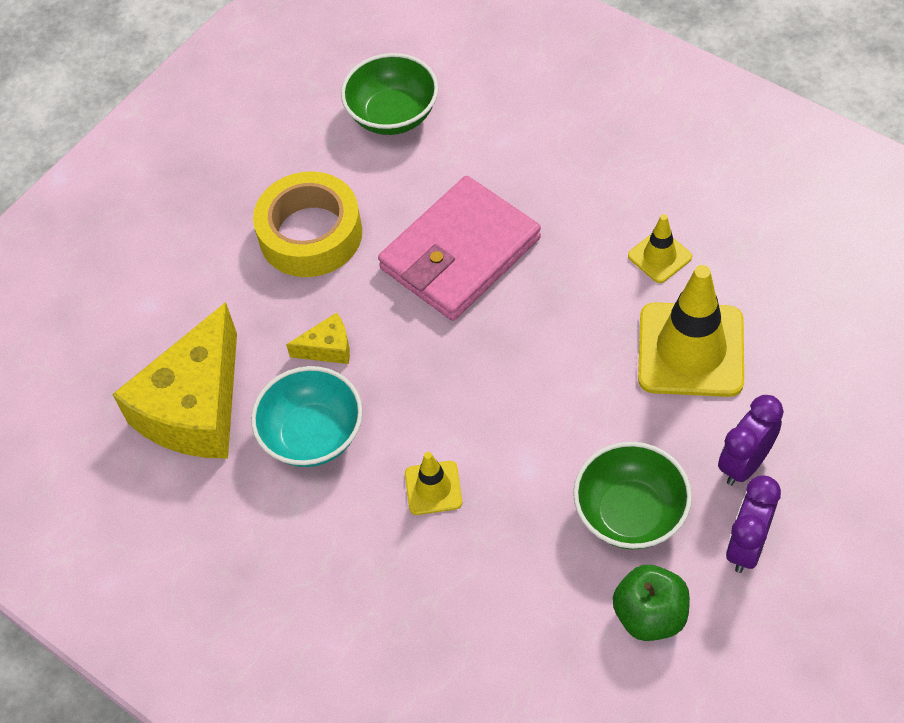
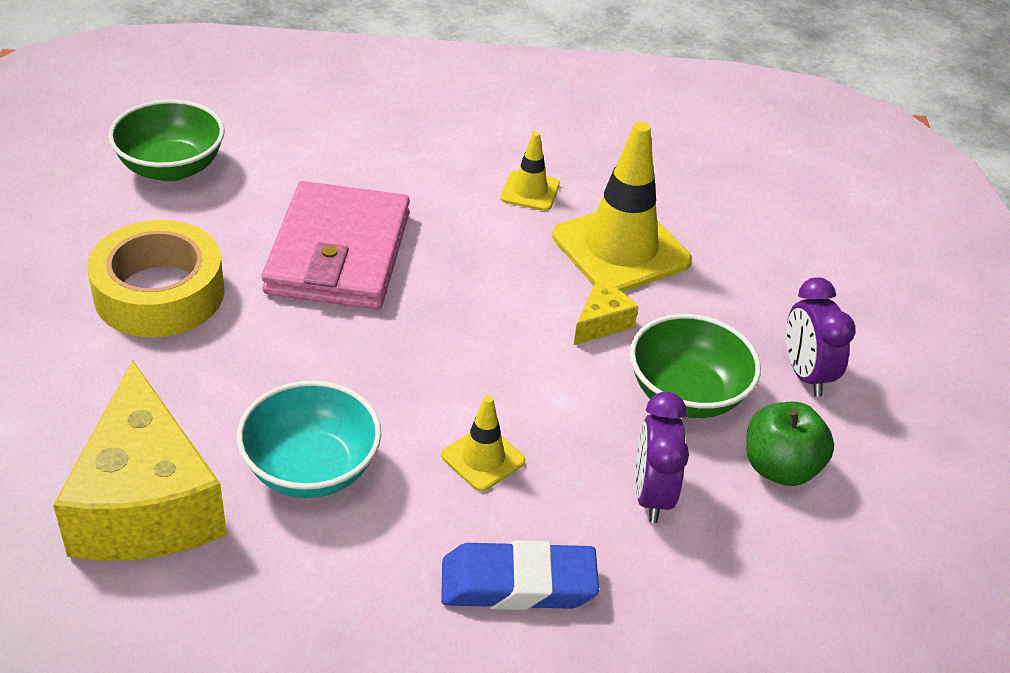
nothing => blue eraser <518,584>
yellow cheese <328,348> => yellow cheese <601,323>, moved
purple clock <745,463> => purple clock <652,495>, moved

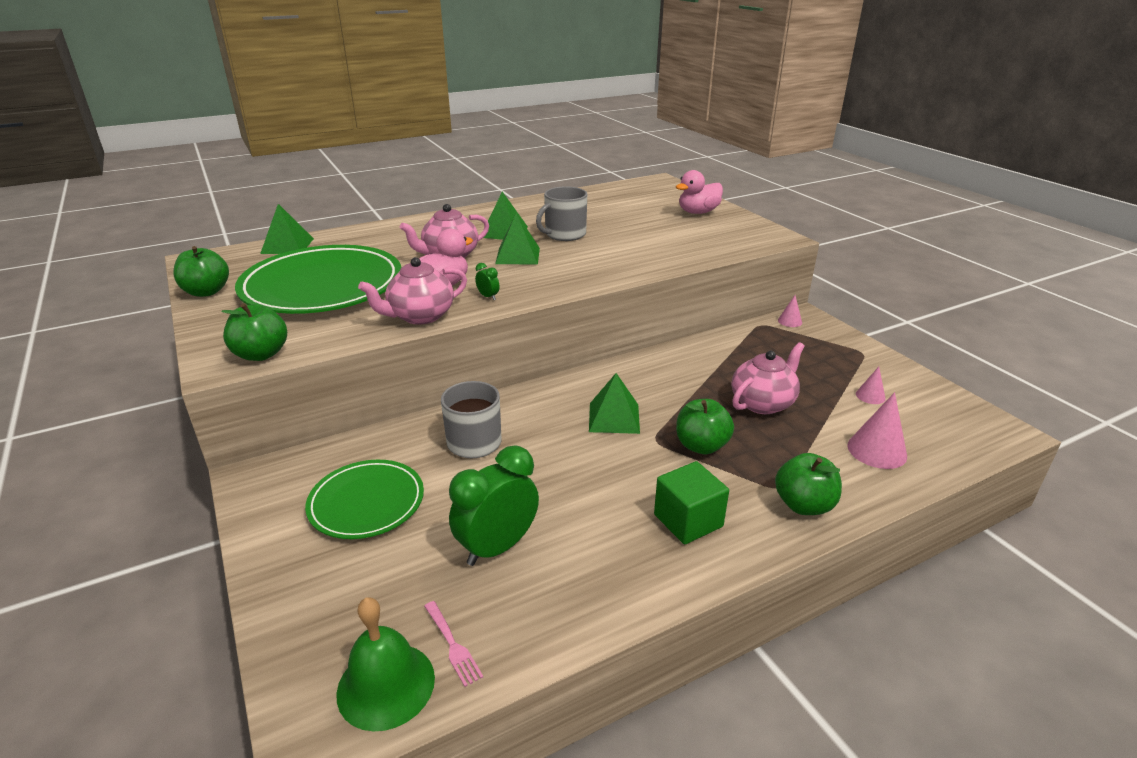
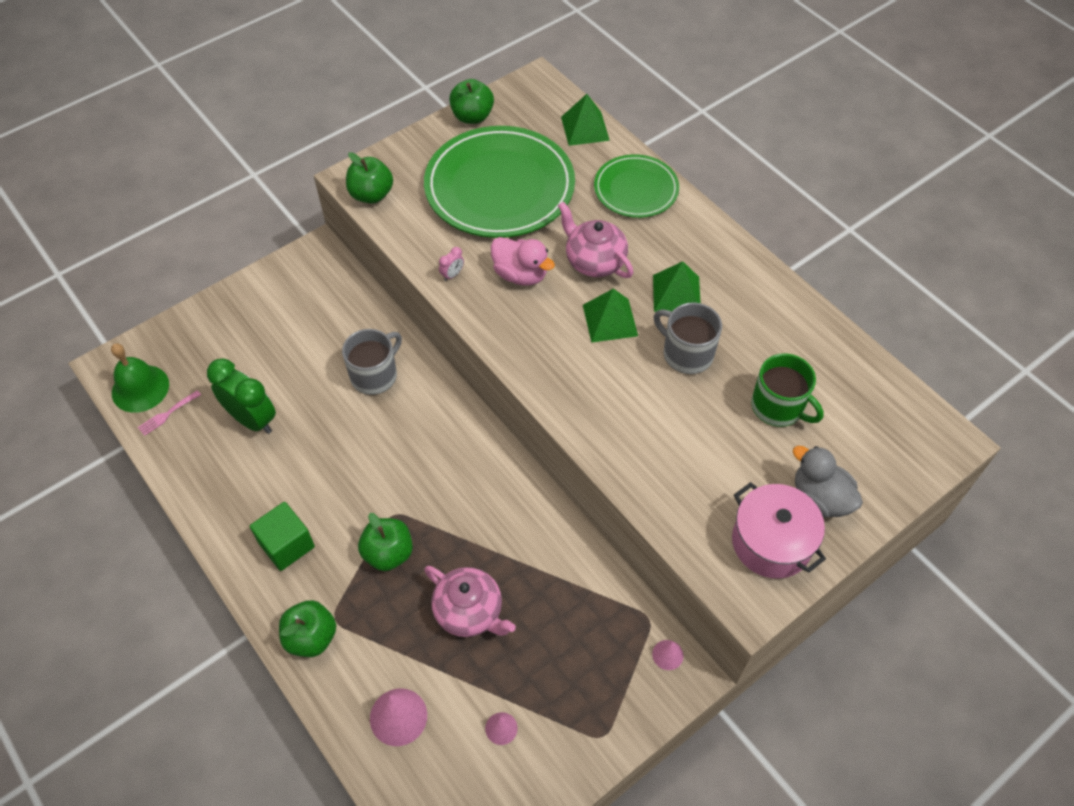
green clock <488,297> => nothing
green pyramid <614,417> => nothing
nothing => pink pot <771,542>
nothing => green mug <778,407>
green plate <366,502> => green plate <636,189>, moved
pink teapot <420,316> => pink clock <452,275>
pink duck <698,212> => grey duck <820,498>

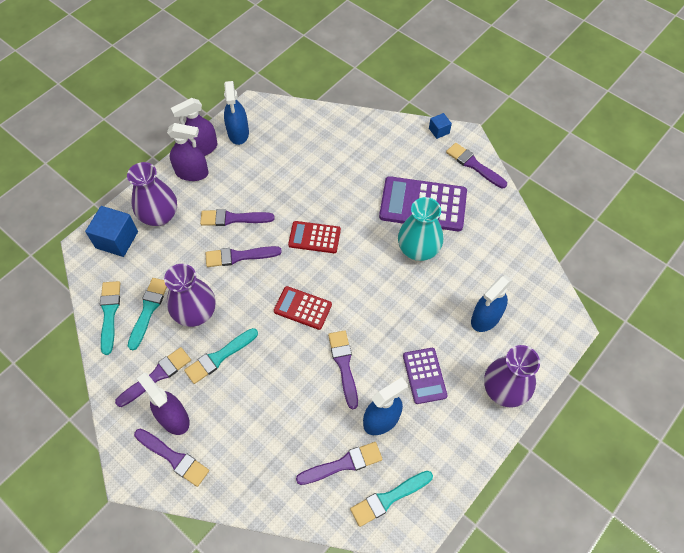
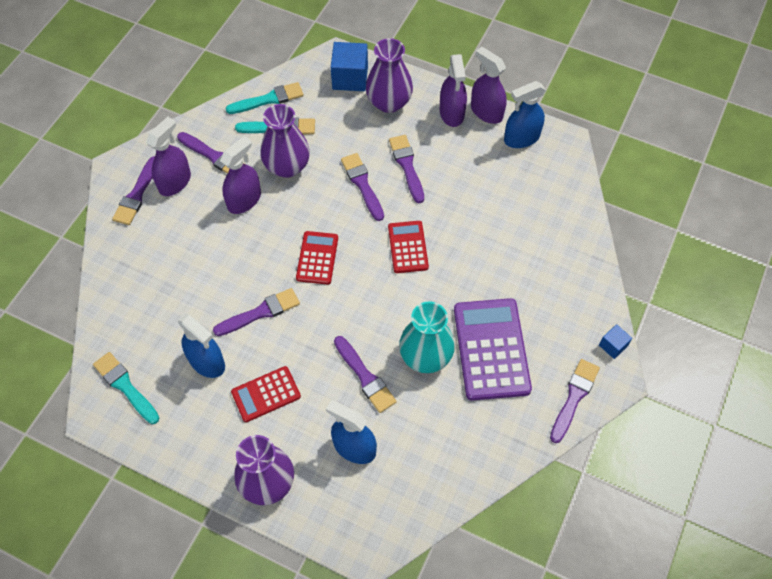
purple brush <343,464> => purple brush <365,377>, moved
turquoise brush <219,357> => purple spray bottle <244,200>
purple calculator <424,375> => red calculator <266,394>

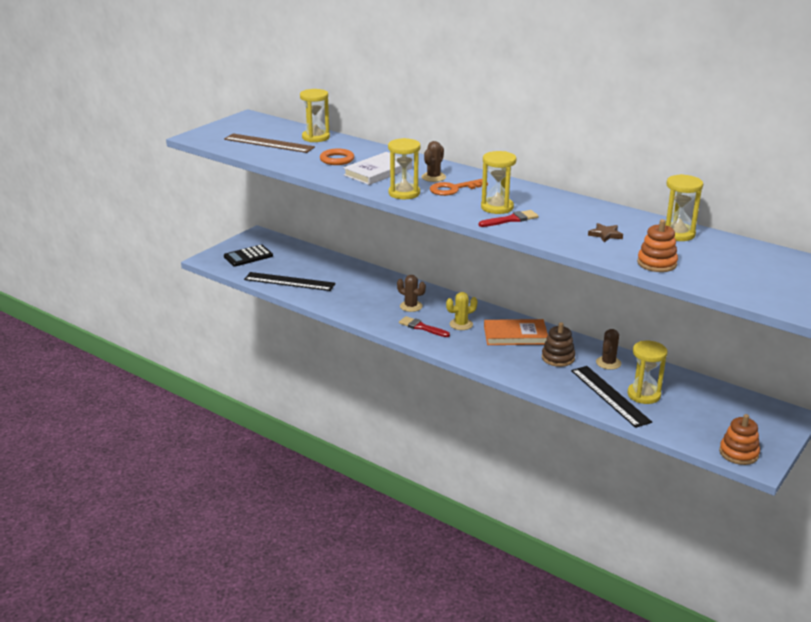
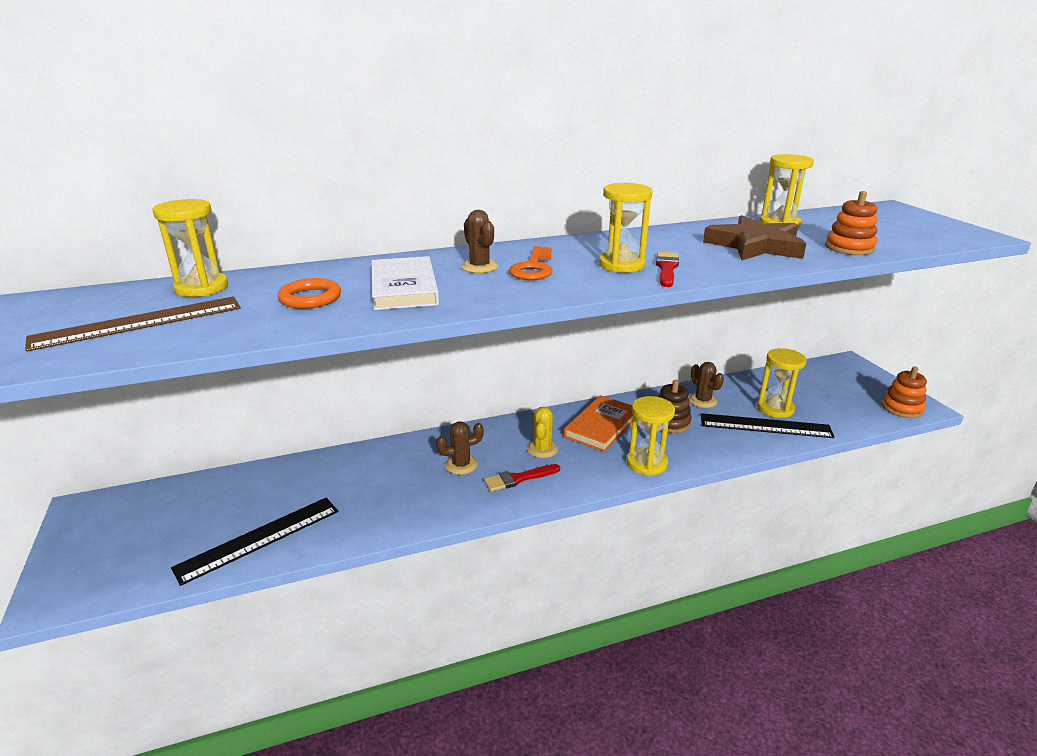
black calculator <248,256> => nothing
yellow hourglass <404,193> => yellow hourglass <646,463>, moved
brown star <605,235> => brown star <755,245>, x2.31

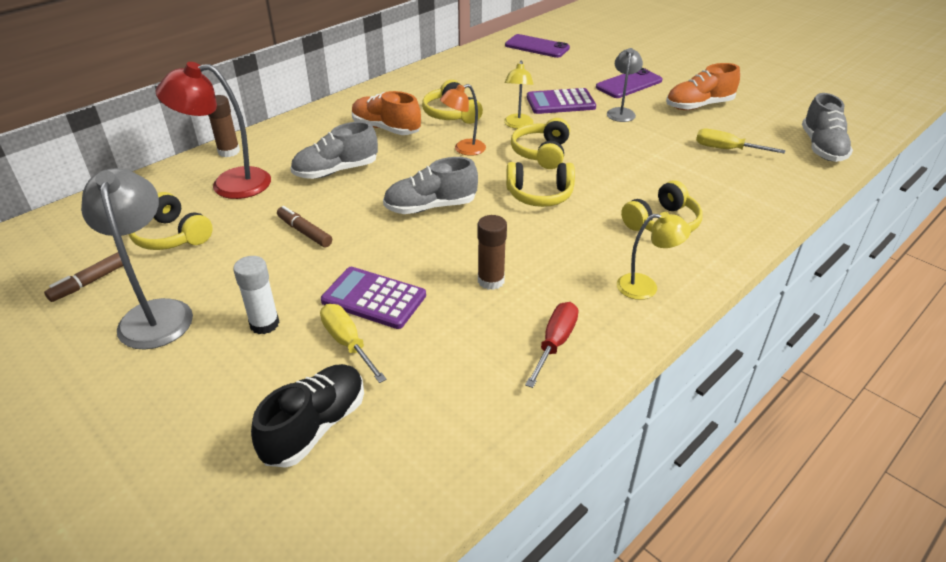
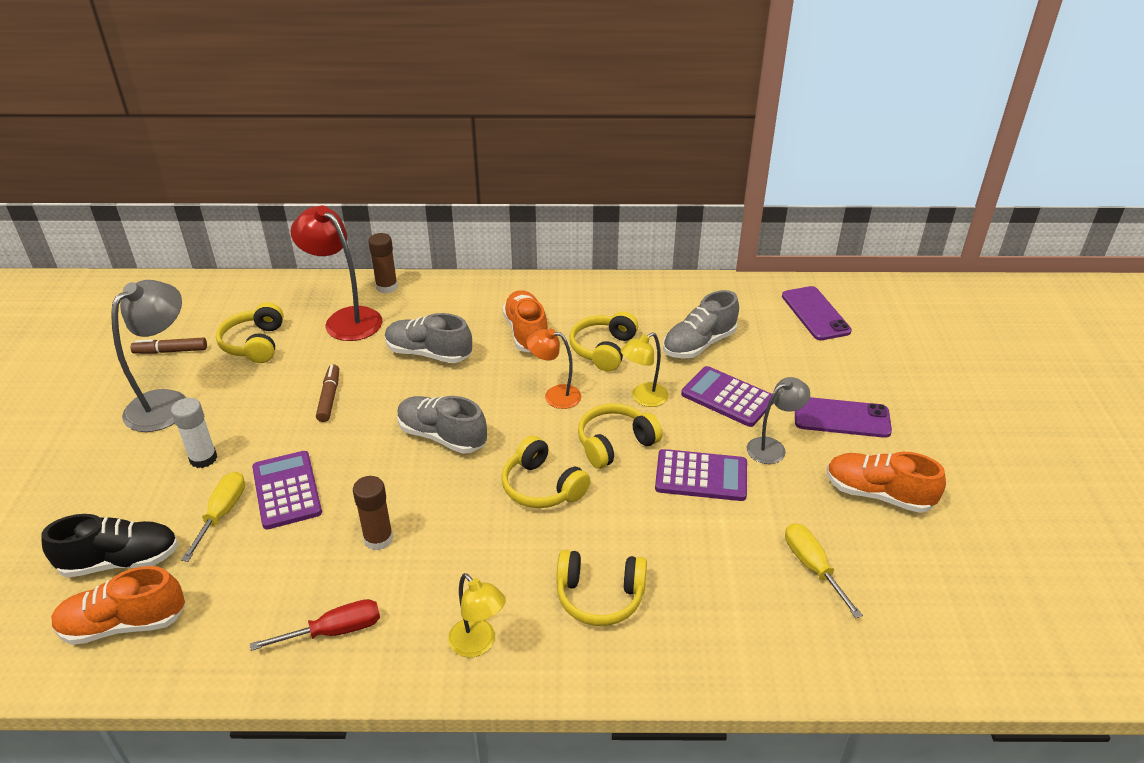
nothing => orange shoe <124,624>
nothing => purple calculator <701,476>
grey shoe <822,148> => grey shoe <699,344>, moved

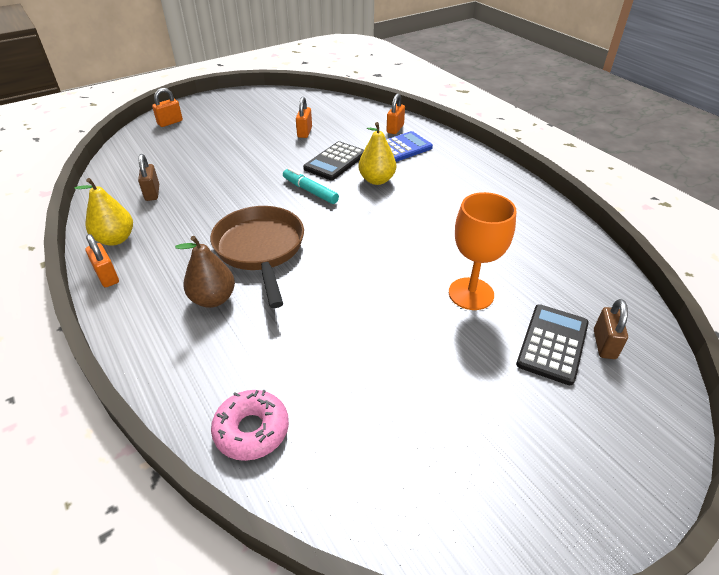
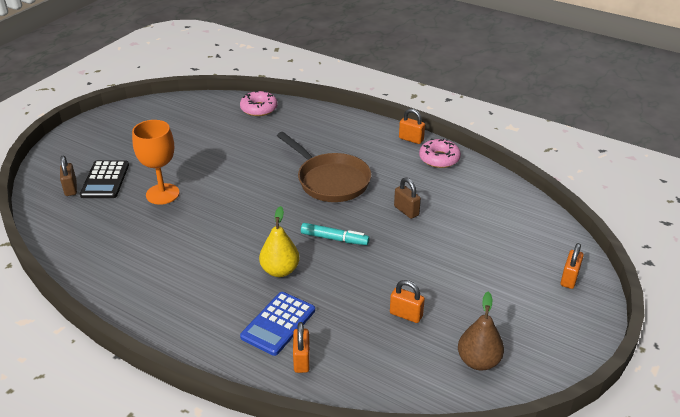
black calculator <335,161> => nothing
brown padlock <152,193> => brown padlock <406,211>, moved
brown pear <213,299> => brown pear <478,361>, moved
yellow pear <115,239> => pink donut <439,158>
orange padlock <304,132> => orange padlock <406,315>, 45 degrees counterclockwise

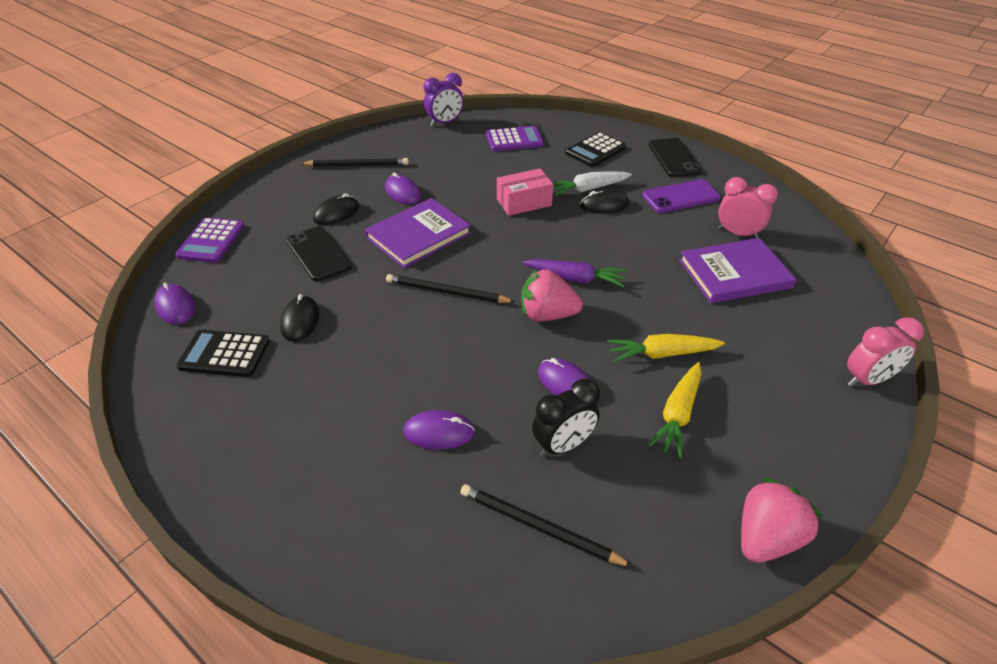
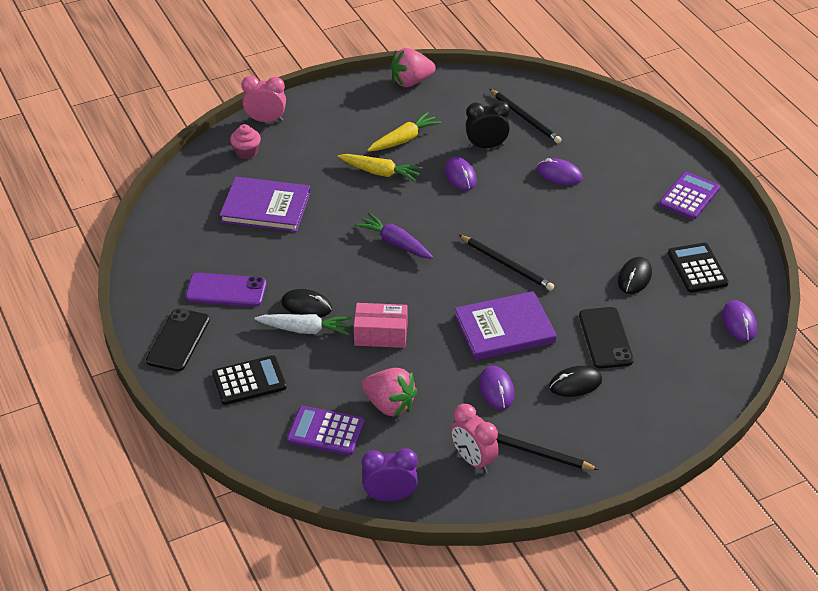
nothing => pink cupcake <246,152>
purple calculator <211,241> => purple calculator <689,196>, moved
pink strawberry <547,315> => pink strawberry <389,405>, moved
pink clock <737,233> => pink clock <473,460>, moved
black calculator <224,354> => black calculator <697,268>, 135 degrees counterclockwise

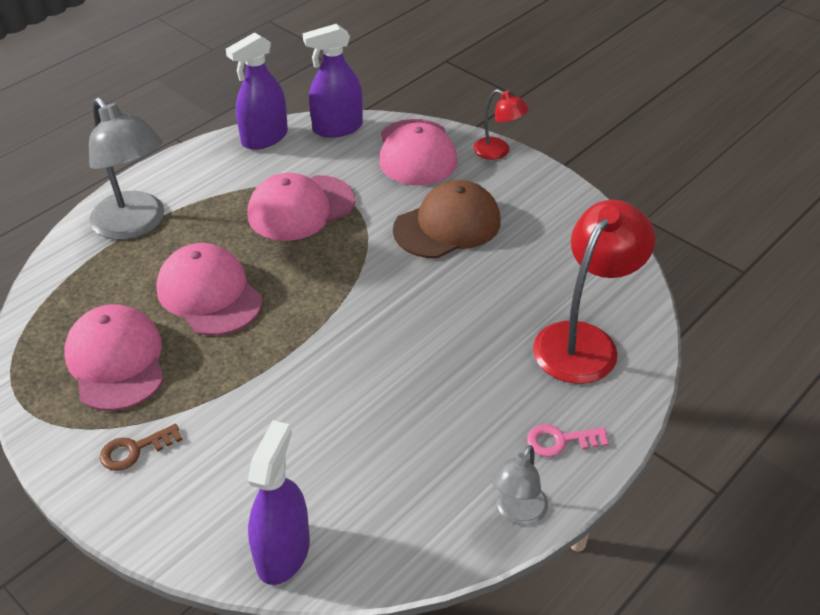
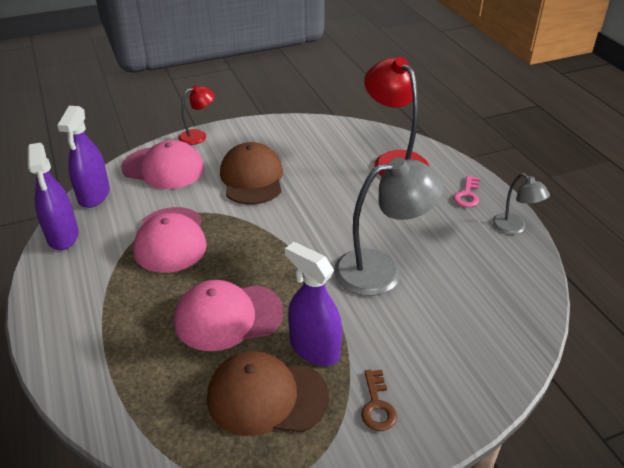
grey lamp <135,225> => grey lamp <381,270>, moved
purple spray bottle <283,553> => purple spray bottle <314,349>, moved
pink cap <116,361> => brown cap <267,397>

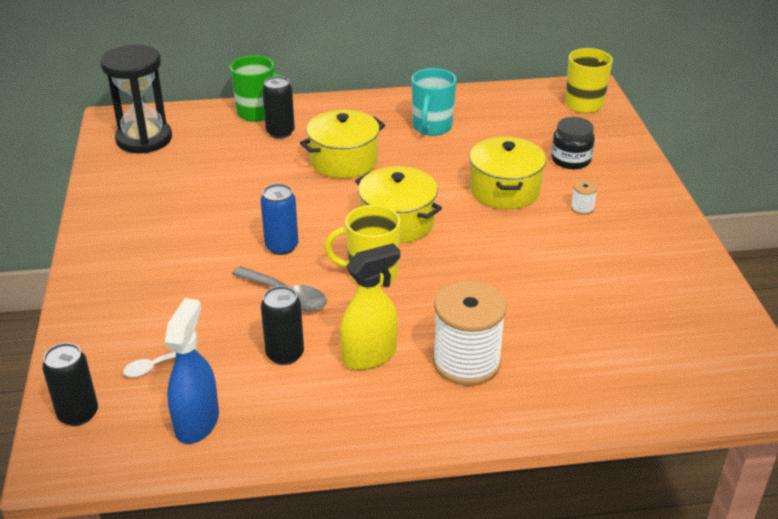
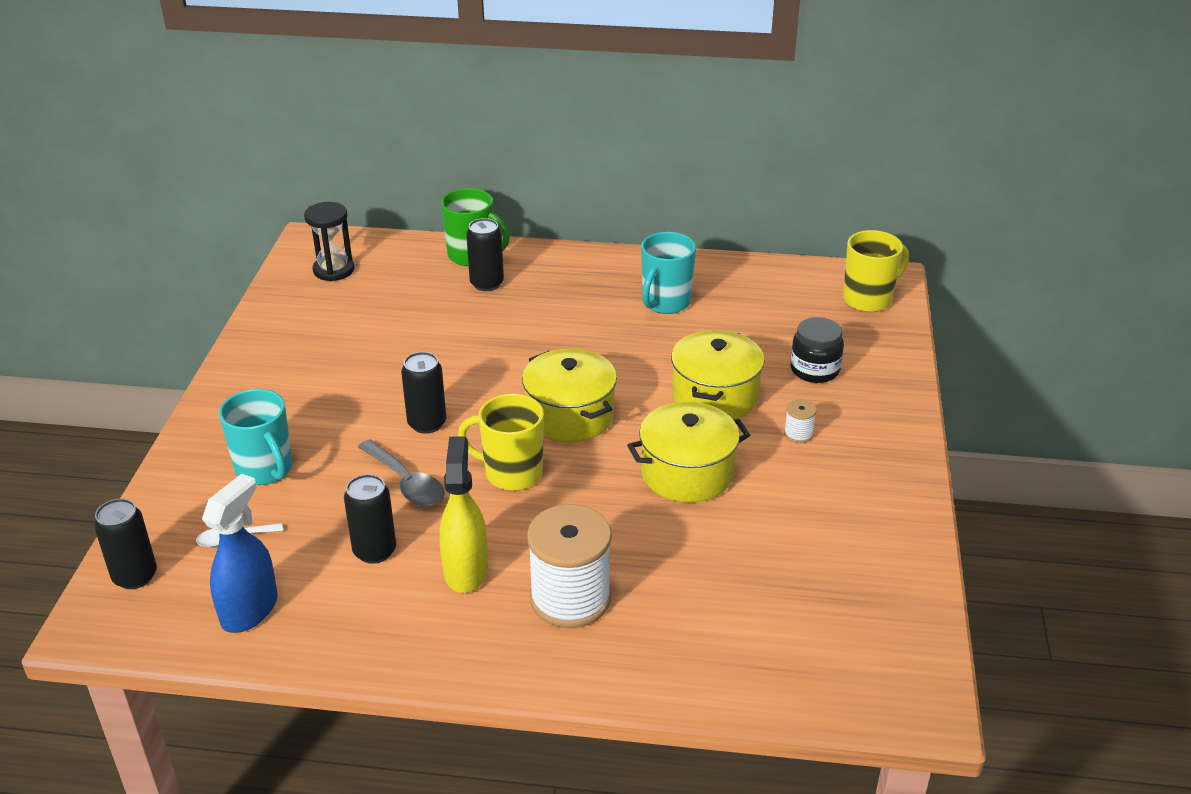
nothing => turquoise mug <265,470>
yellow pot <344,161> => yellow pot <687,473>, moved
blue can <281,246> => black can <427,423>
yellow spray bottle <369,356> => yellow spray bottle <466,570>, 75 degrees counterclockwise
black hourglass <144,139> => black hourglass <334,270>, x0.64

